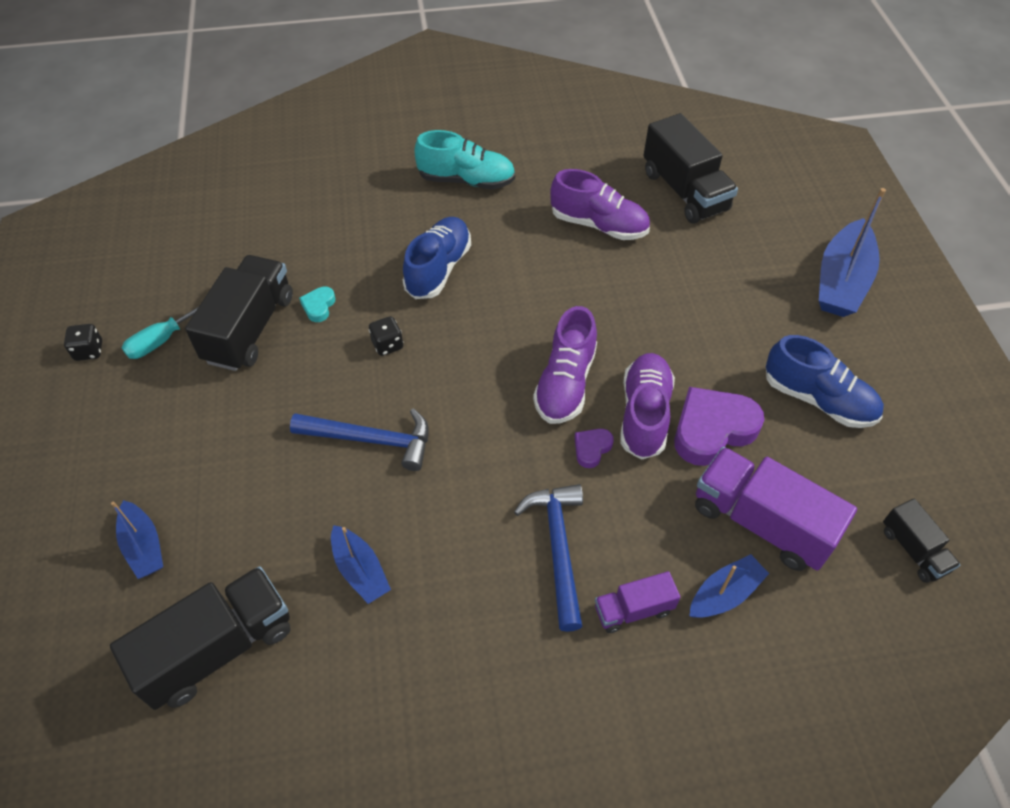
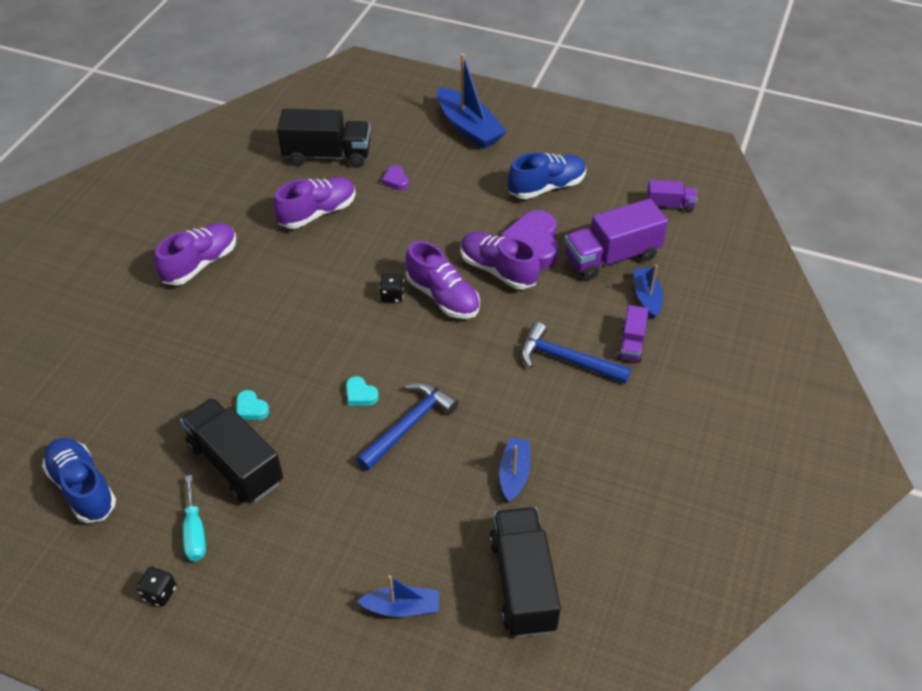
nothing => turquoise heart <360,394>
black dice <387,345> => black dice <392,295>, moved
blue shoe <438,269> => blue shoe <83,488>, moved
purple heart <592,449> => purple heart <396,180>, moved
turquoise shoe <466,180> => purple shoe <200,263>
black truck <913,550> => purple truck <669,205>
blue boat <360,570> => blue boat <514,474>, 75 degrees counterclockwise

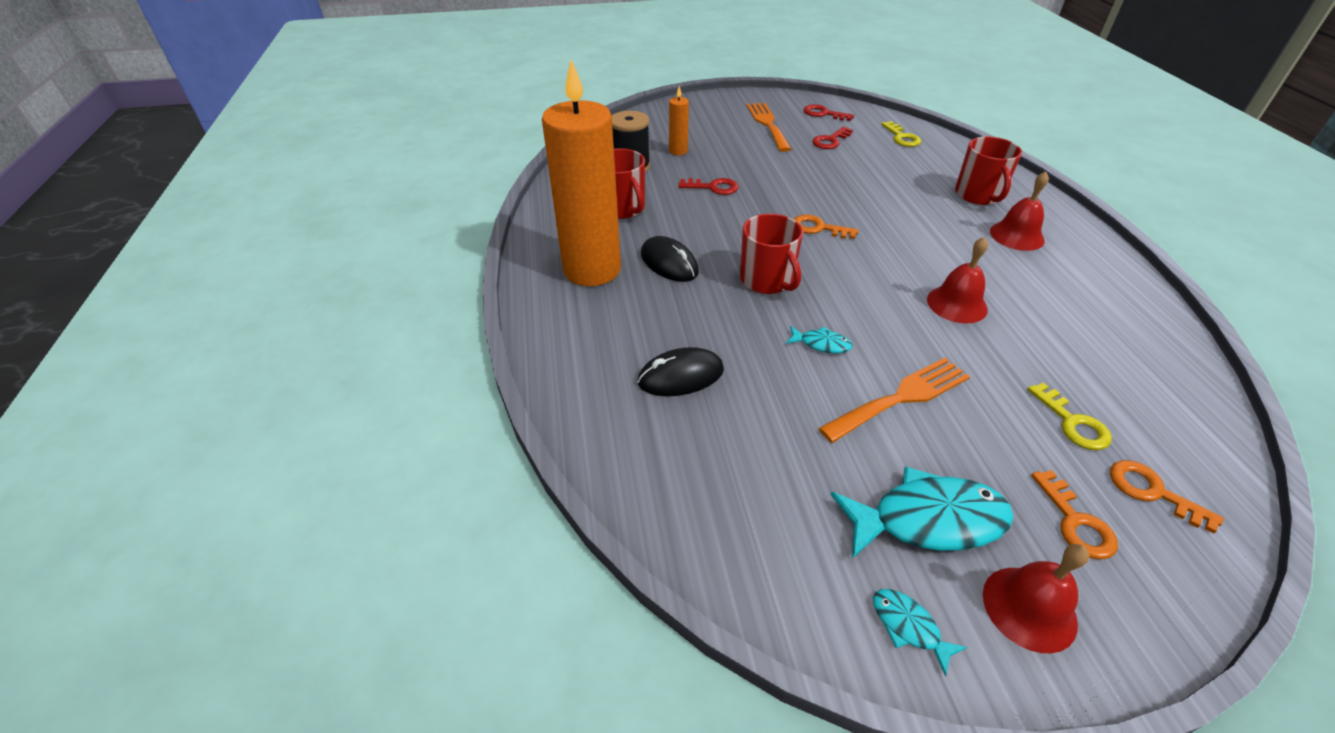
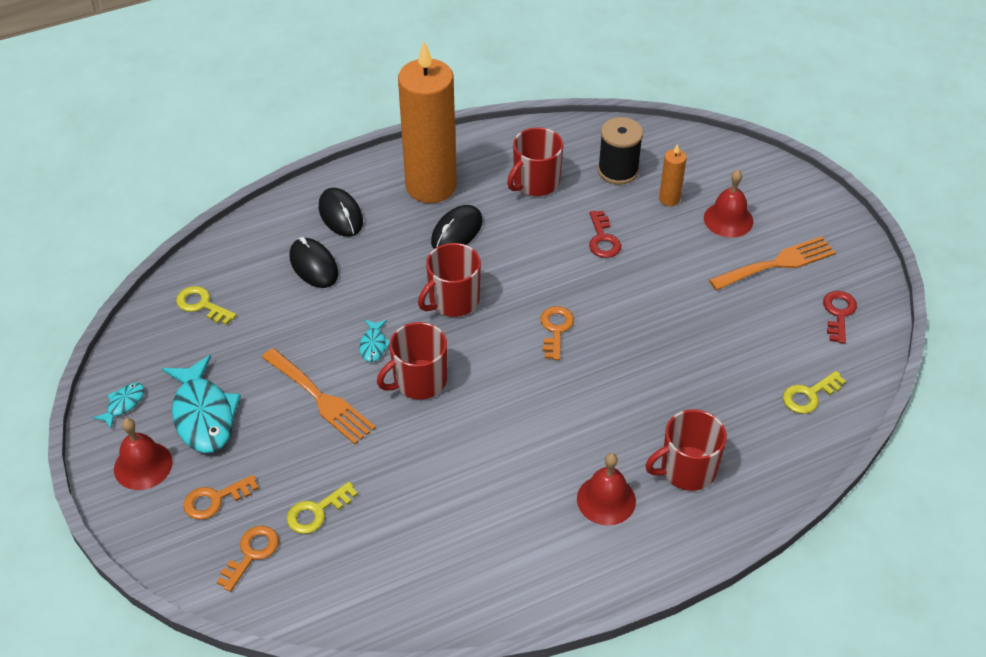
red key <830,141> => nothing
nothing => yellow key <202,305>
nothing => black mouse <340,215>
nothing => red mug <419,381>
red bell <957,304> => red bell <728,219>, moved

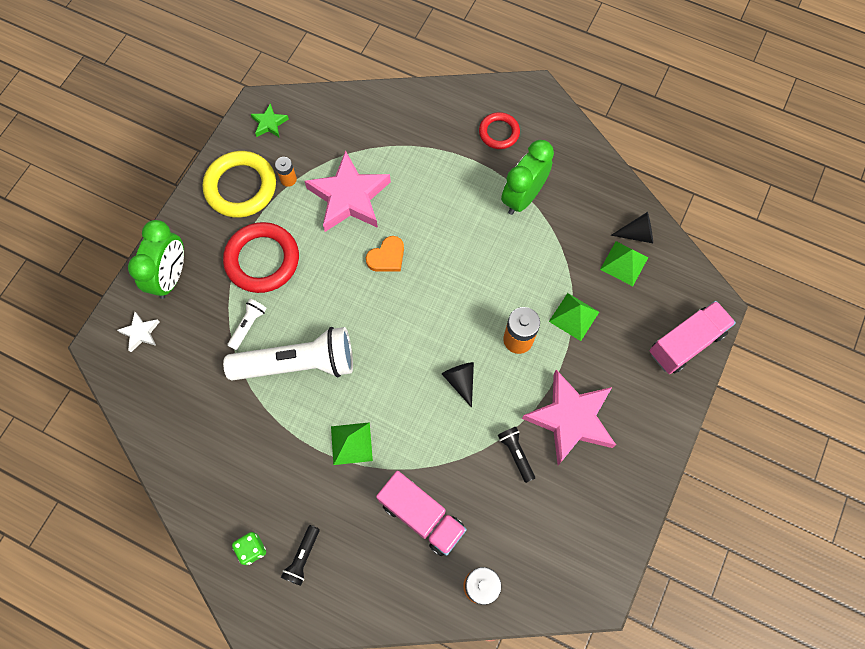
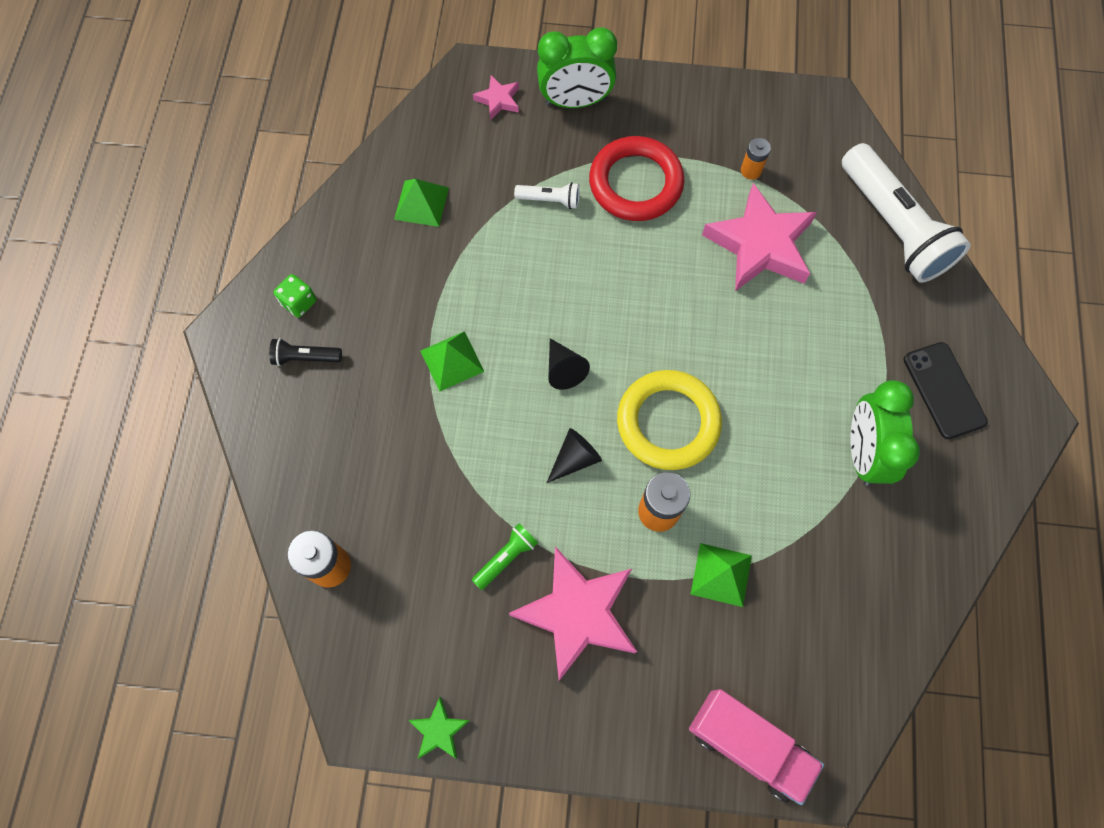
orange heart <387,257> => nothing
pink truck <421,516> => nothing
yellow ring <241,187> => yellow ring <668,422>, moved
white flashlight <298,364> => white flashlight <893,227>, moved
green star <269,123> => green star <439,730>, moved
green pyramid <624,263> => green pyramid <421,203>, moved
black cone <637,234> => black cone <563,369>, moved
red ring <499,132> => black phone <944,390>
white star <140,333> => pink star <498,100>
black flashlight <516,454> => green flashlight <506,557>
green clock <522,197> => green clock <863,452>, 105 degrees counterclockwise

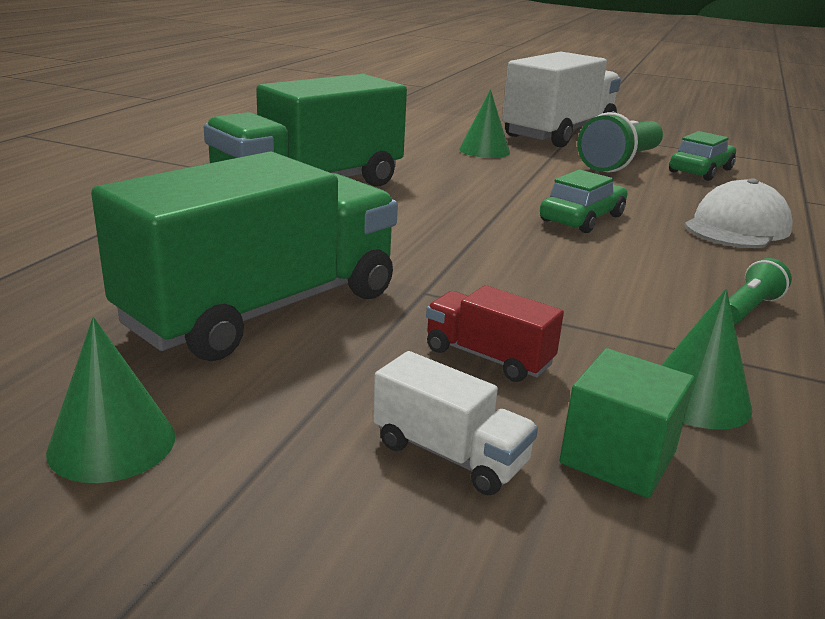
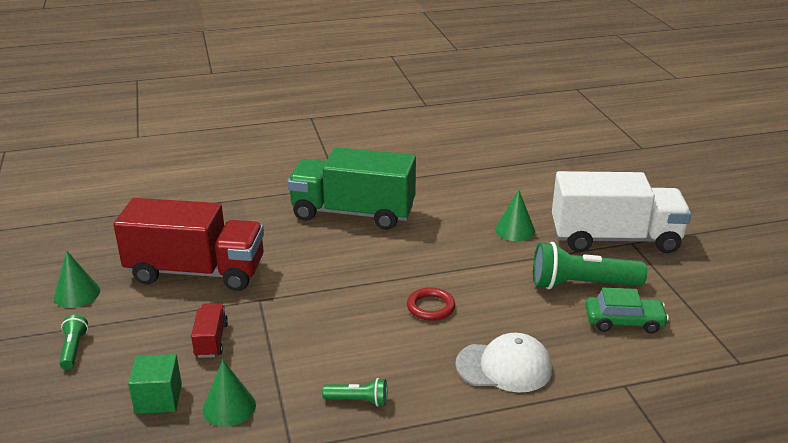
white truck <449,454> => nothing
nothing => green flashlight <73,349>
green car <582,218> => red ring <430,307>
green truck <263,309> => red truck <196,272>

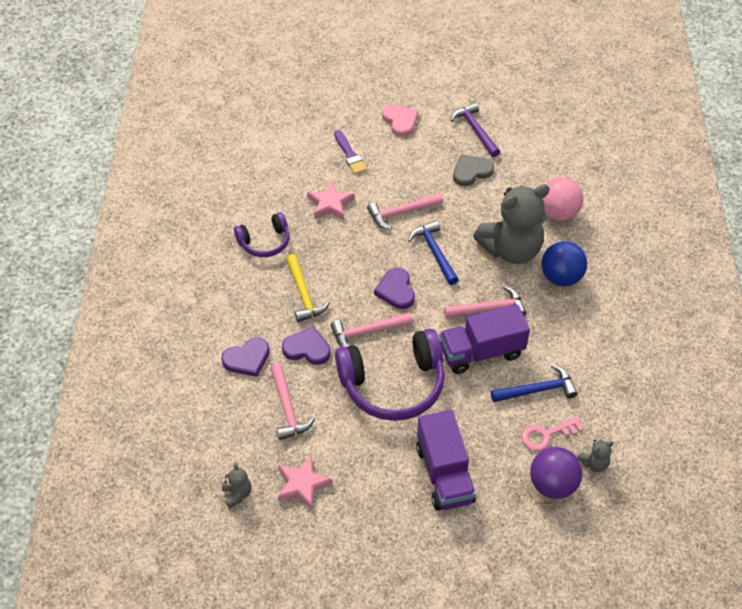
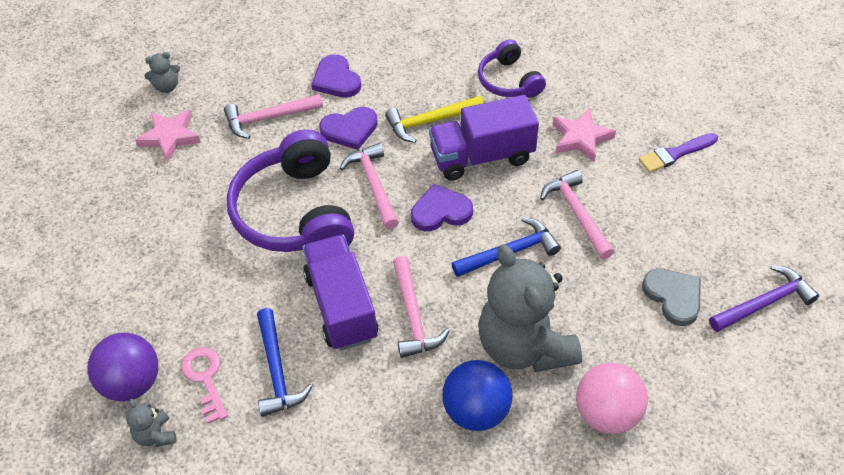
pink heart <400,121> => nothing
purple truck <444,474> => purple truck <482,156>, moved
purple heart <307,348> => purple heart <350,129>, 60 degrees clockwise

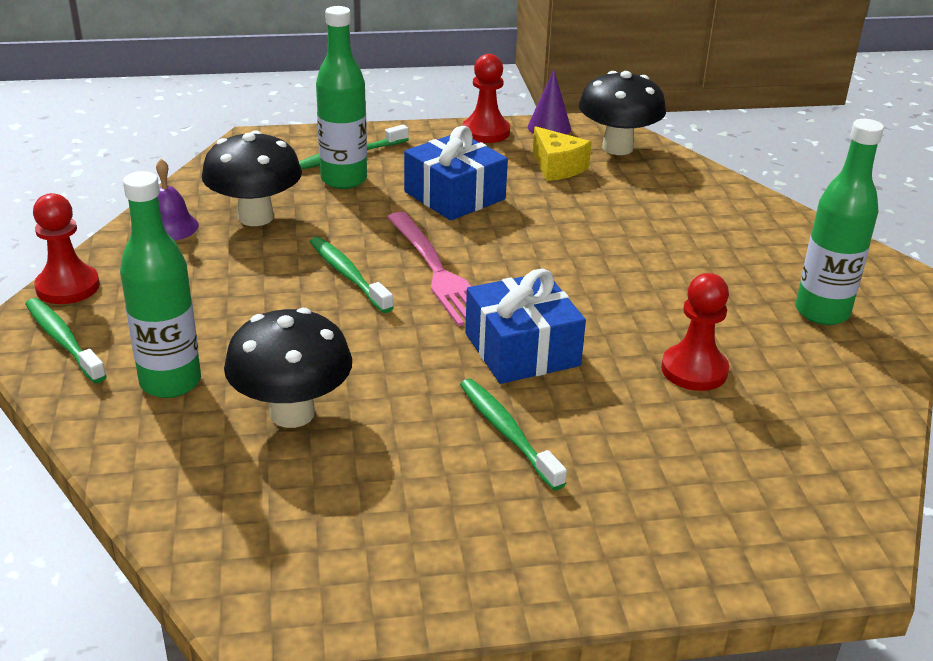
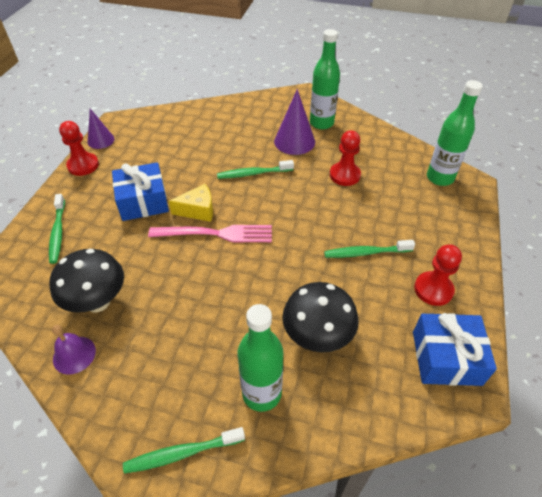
black mushroom <617,148> => nothing
nothing => purple cone <294,141>
red pawn <68,287> => red pawn <433,289>, moved
green toothbrush <348,275> => green toothbrush <253,173>, moved
green bottle <344,180> => green bottle <440,178>, moved
blue gift <522,349> => blue gift <446,358>, moved
yellow cheese <557,167> => yellow cheese <198,210>, moved

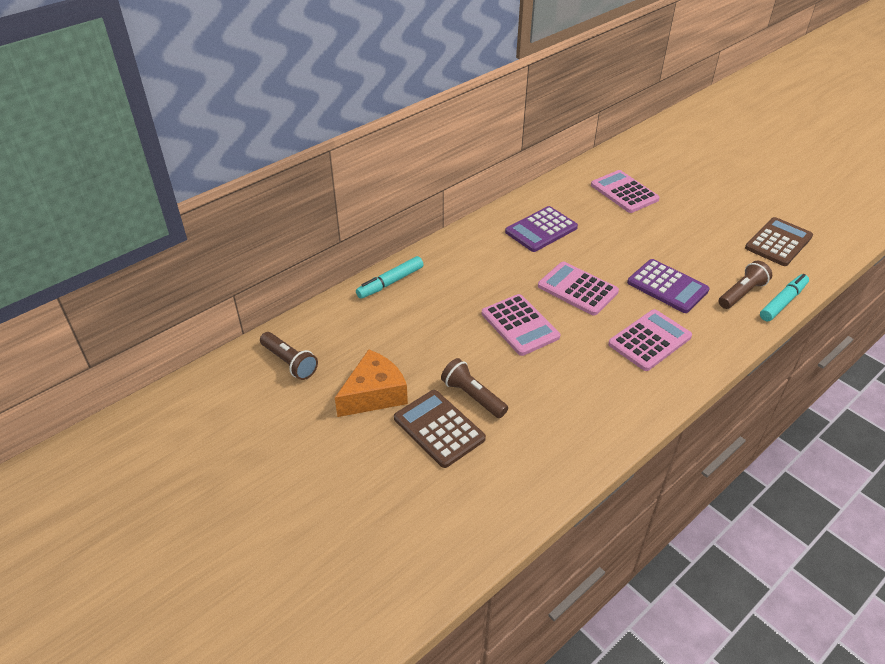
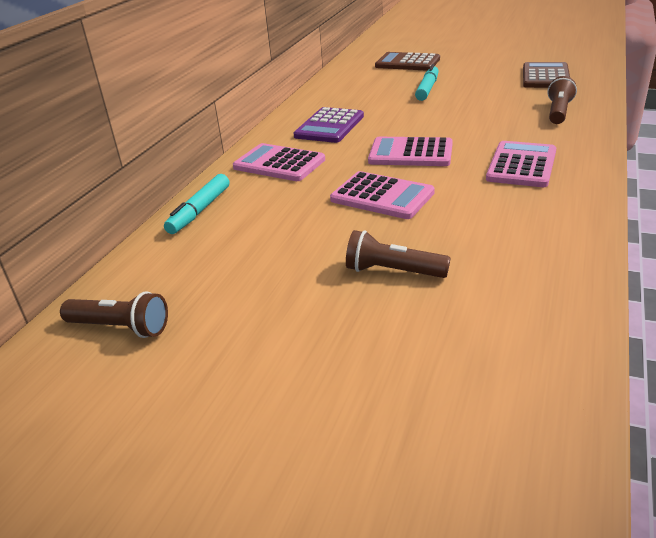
orange cheese <374,394> => nothing
purple calculator <667,286> => nothing
brown calculator <439,428> => brown calculator <407,63>, moved
pink calculator <624,192> => pink calculator <279,164>, moved
turquoise marker <782,302> => turquoise marker <427,89>, moved

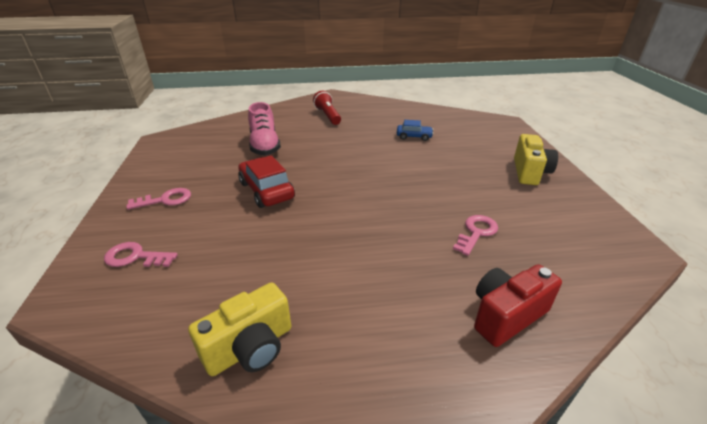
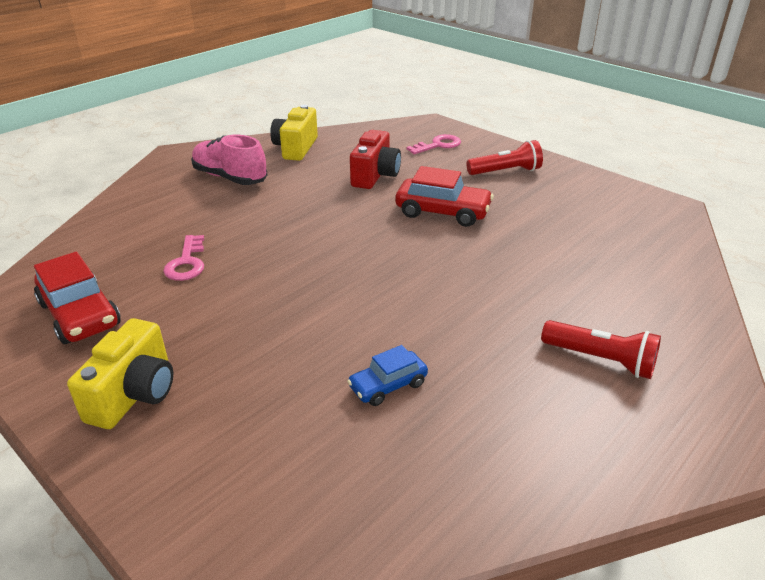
nothing => red car <80,314>
pink shoe <265,145> => pink shoe <230,178>, moved
red camera <506,315> => red camera <375,175>, moved
pink key <165,200> => red flashlight <505,171>
yellow camera <529,172> => yellow camera <134,394>, 135 degrees counterclockwise

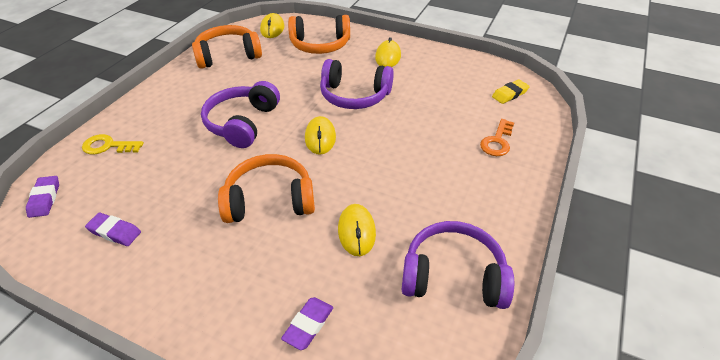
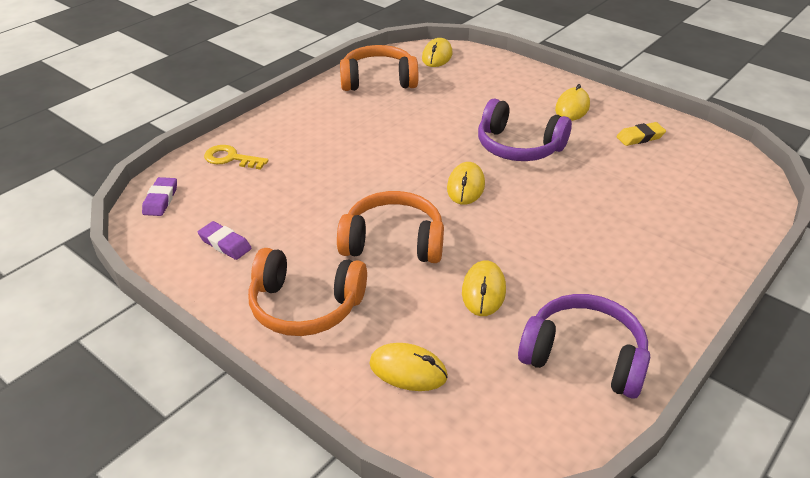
purple headphones <242,123> => nothing
orange key <497,141> => nothing
orange headphones <320,45> => orange headphones <305,306>, moved
yellow eraser <509,94> => yellow eraser <640,137>, moved
purple eraser <308,325> => yellow mouse <408,370>

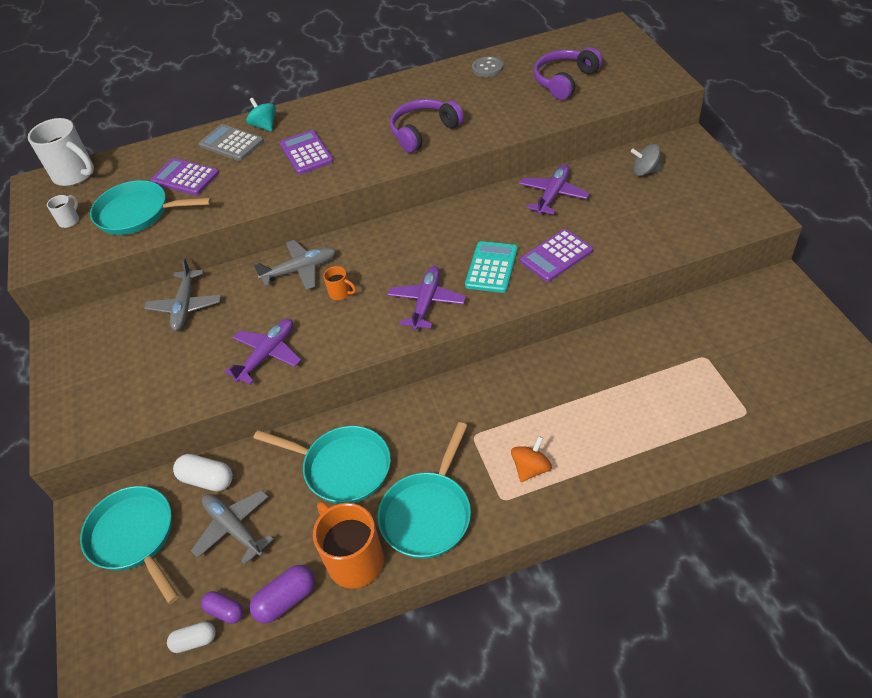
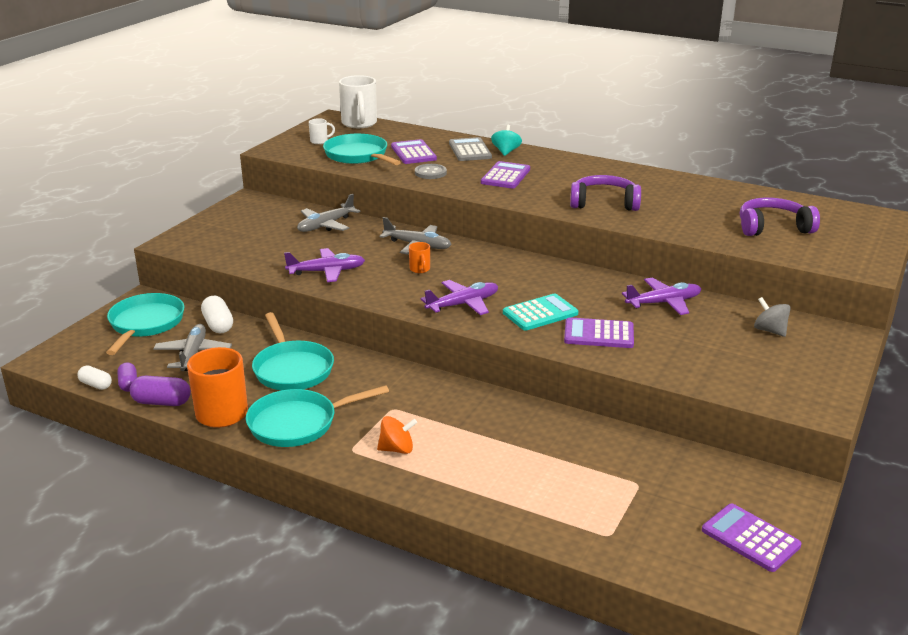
nothing => purple calculator <750,538>
grey button <487,68> => grey button <430,173>, moved

